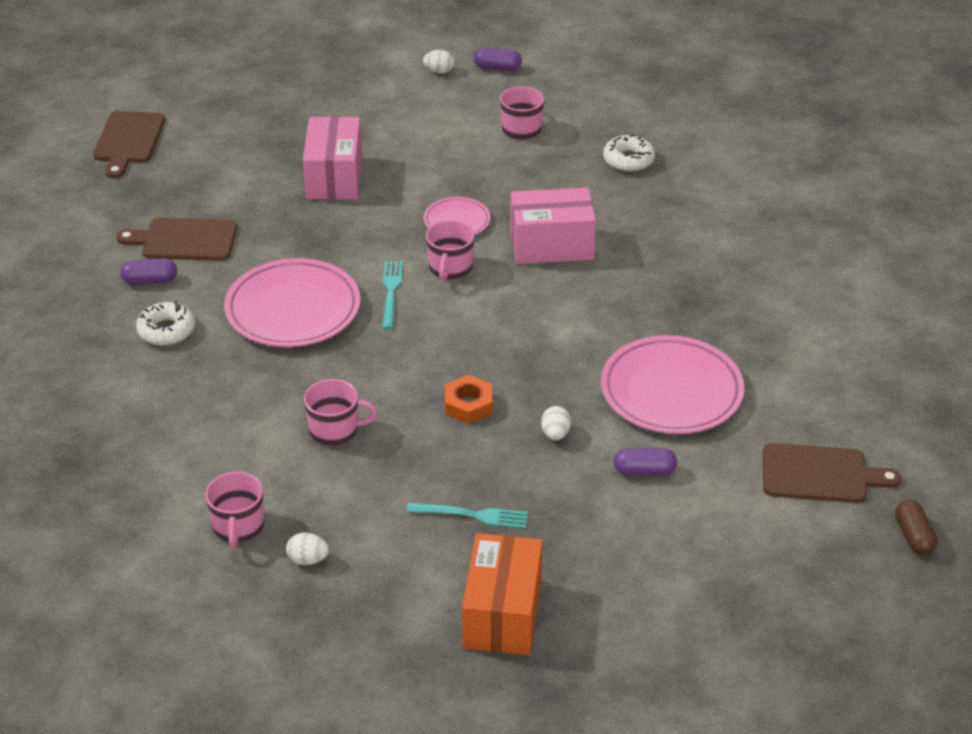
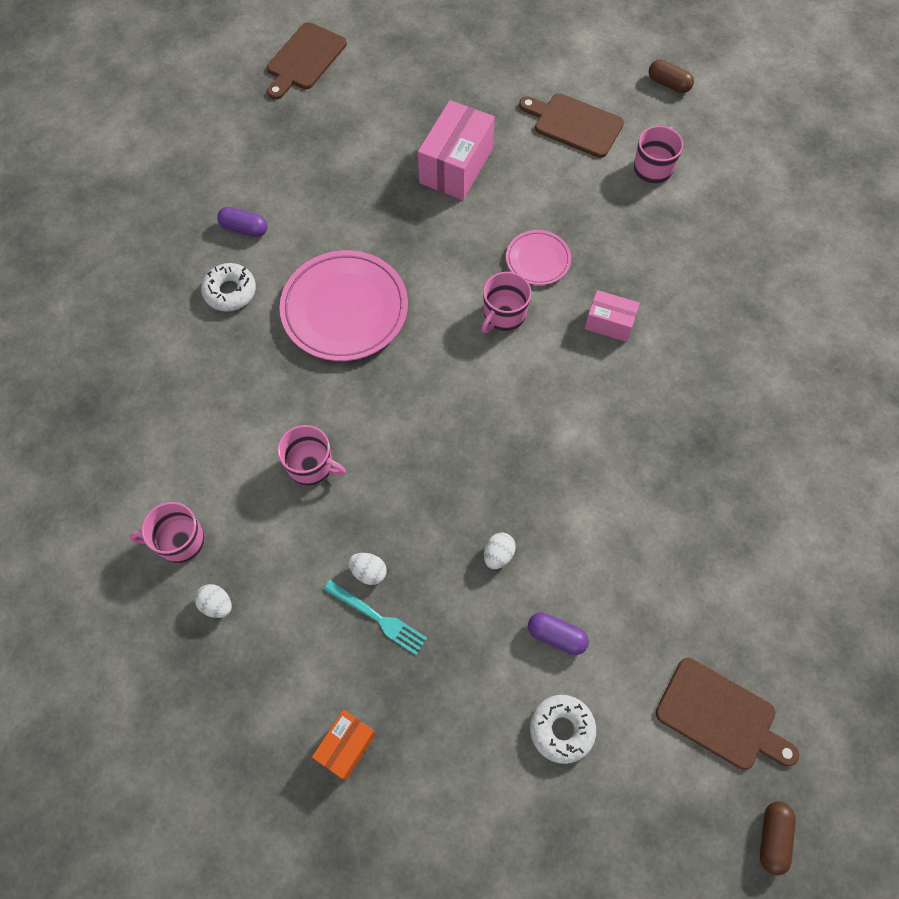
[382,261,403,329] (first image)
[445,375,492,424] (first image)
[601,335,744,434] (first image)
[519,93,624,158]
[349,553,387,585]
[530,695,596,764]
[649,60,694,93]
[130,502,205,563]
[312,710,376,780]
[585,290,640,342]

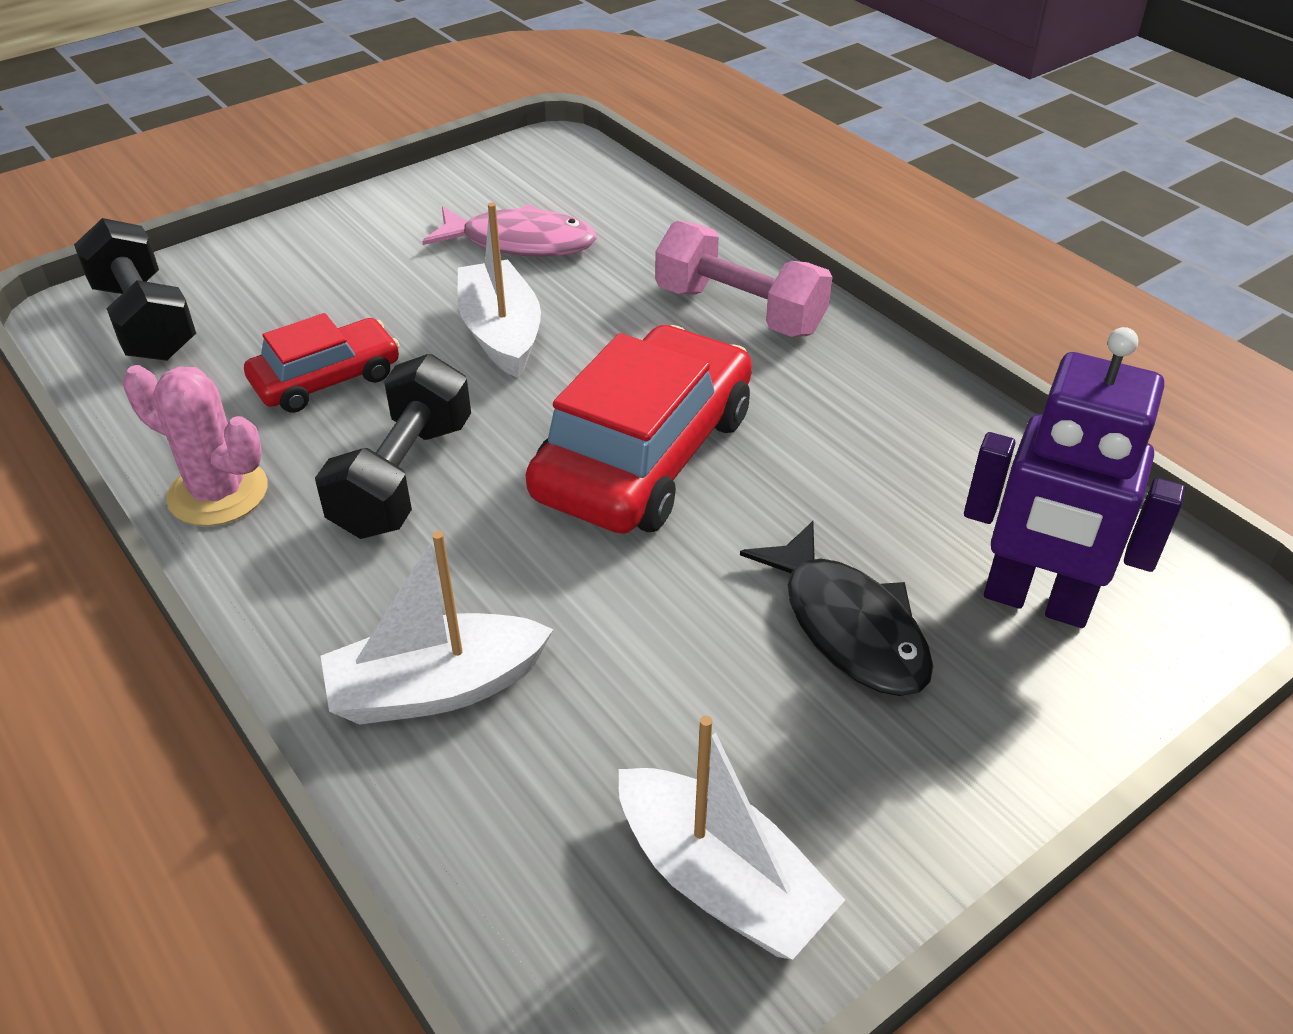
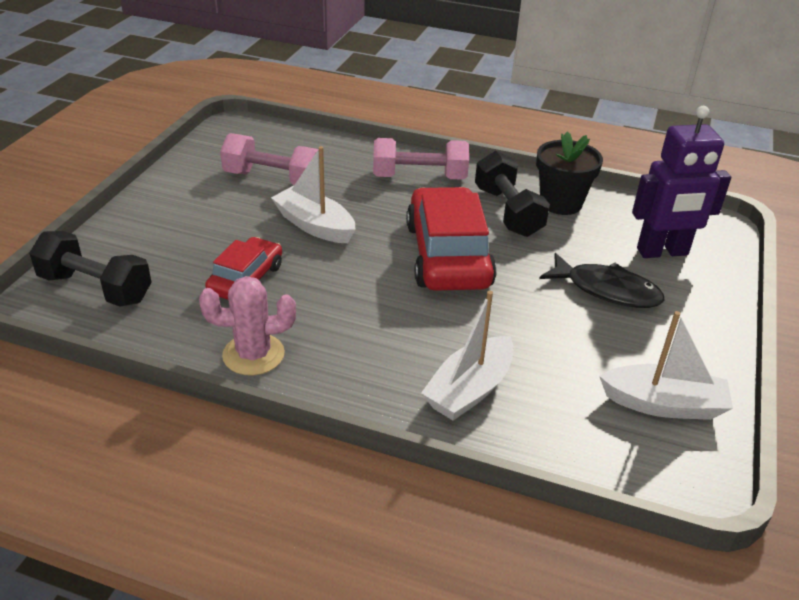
[536,131,603,215]
[475,151,550,237]
[220,133,319,185]

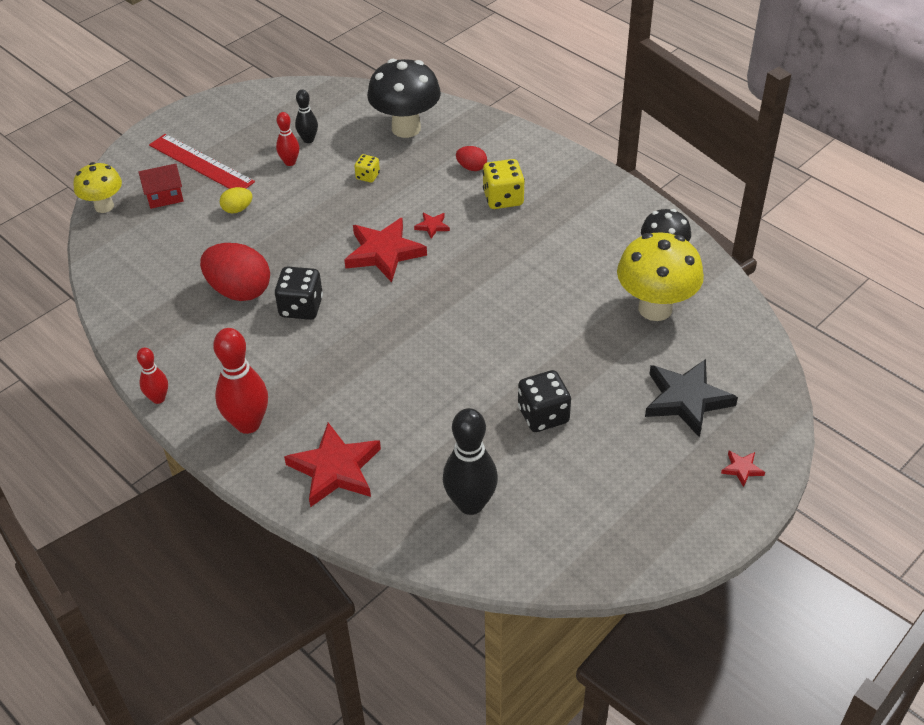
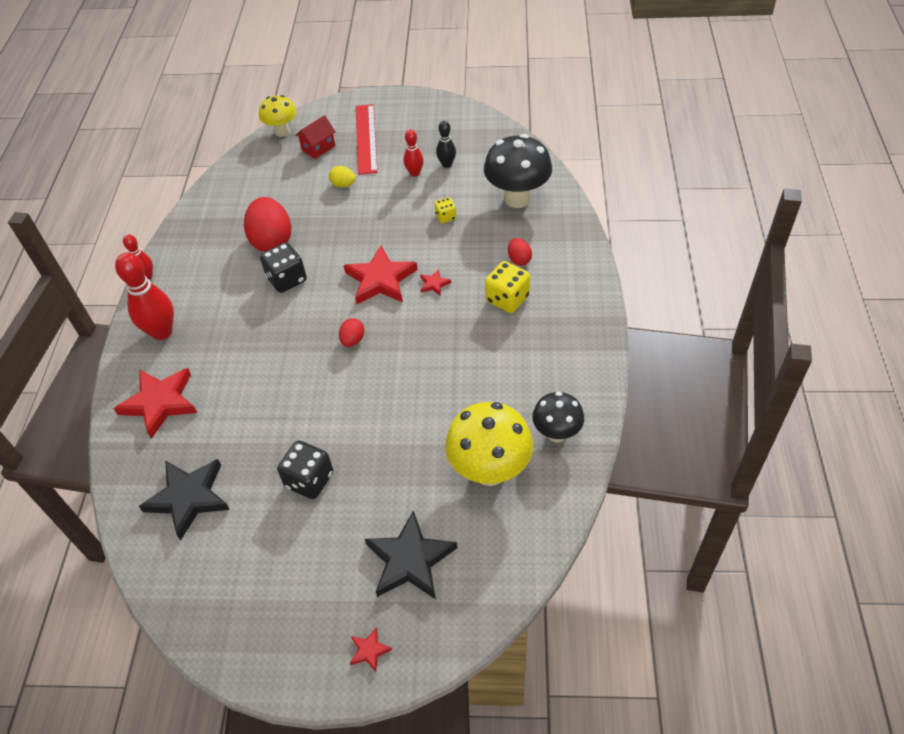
[339,318,365,347]
[139,459,230,540]
[295,115,336,159]

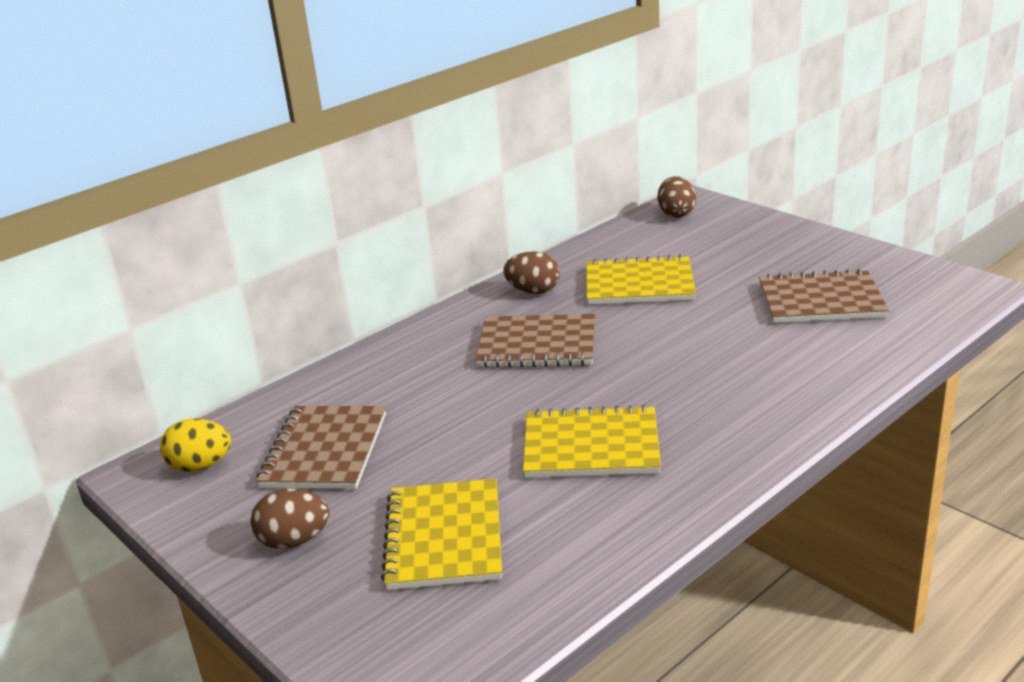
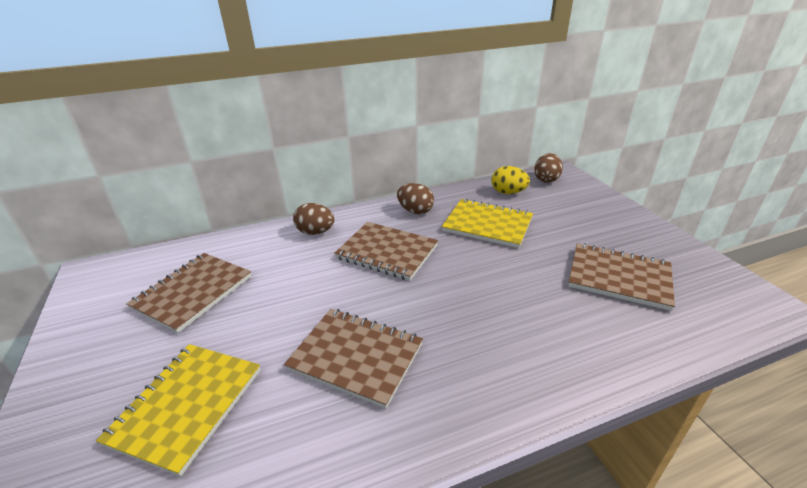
[492,166,530,194]
[293,203,335,235]
[284,309,423,409]

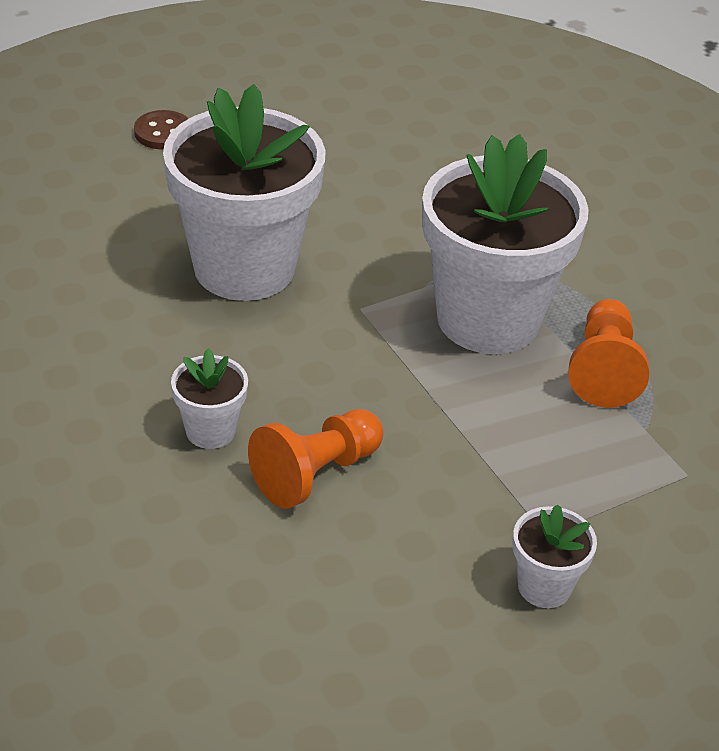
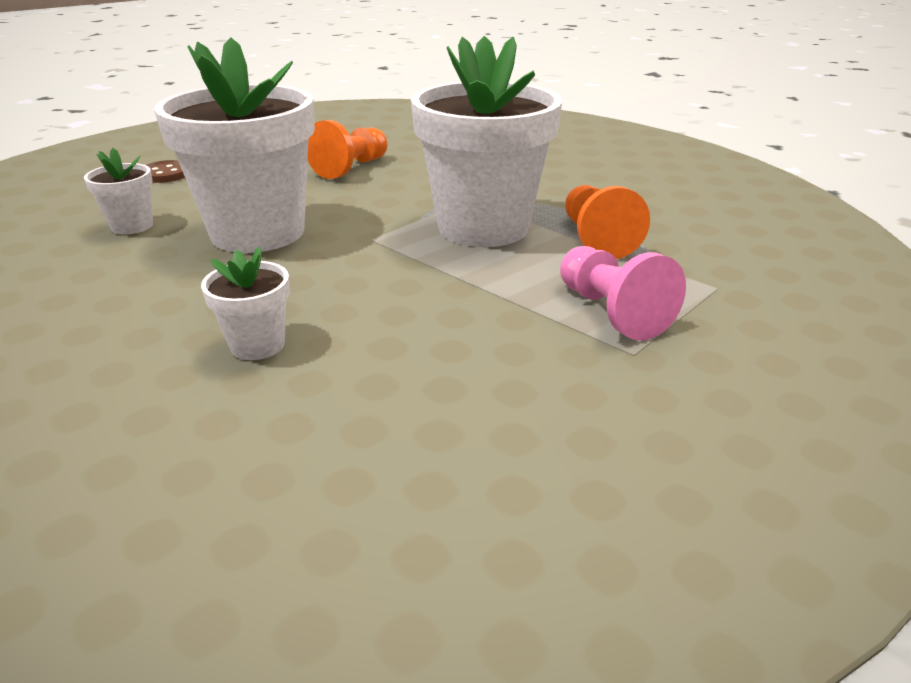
[560,246,686,341]
[308,120,388,179]
[84,148,153,234]

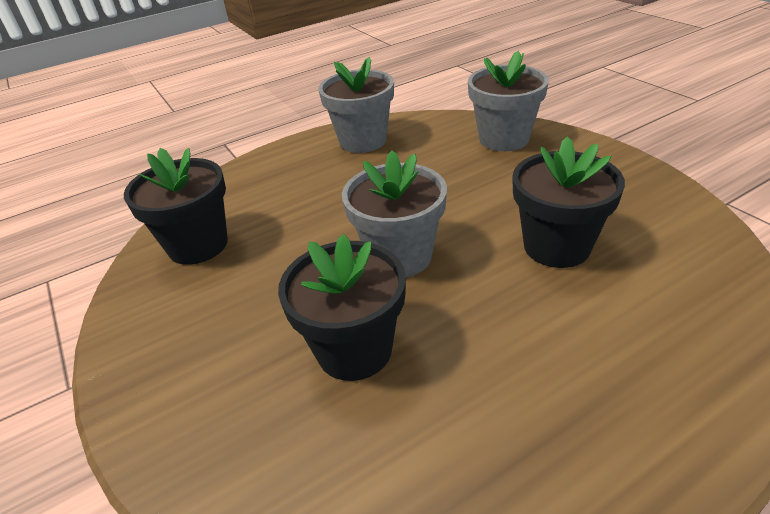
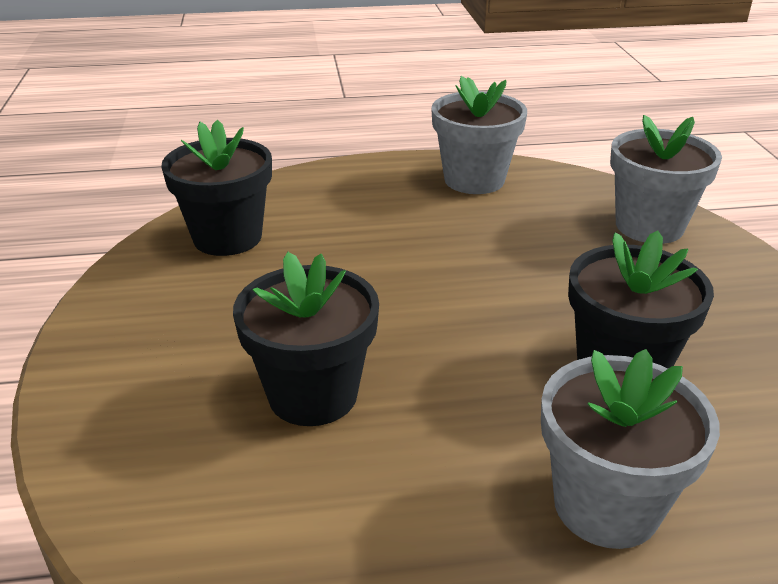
[541,349,720,549]

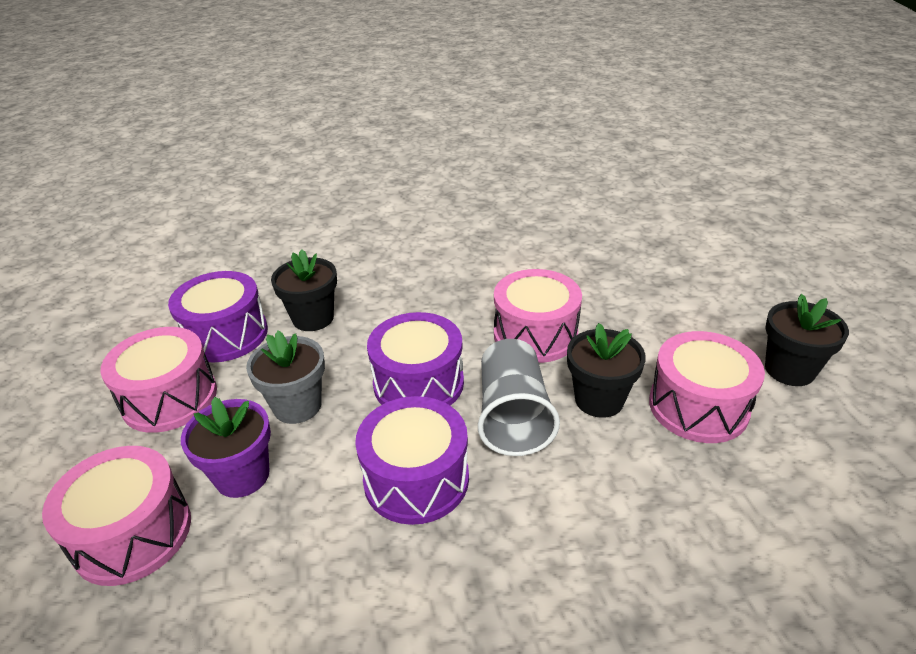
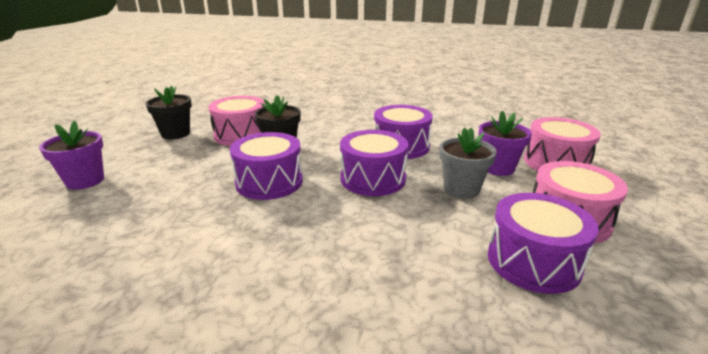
[271,250,337,331] (first image)
[478,339,560,456] (first image)
[39,121,104,190]
[230,132,303,200]

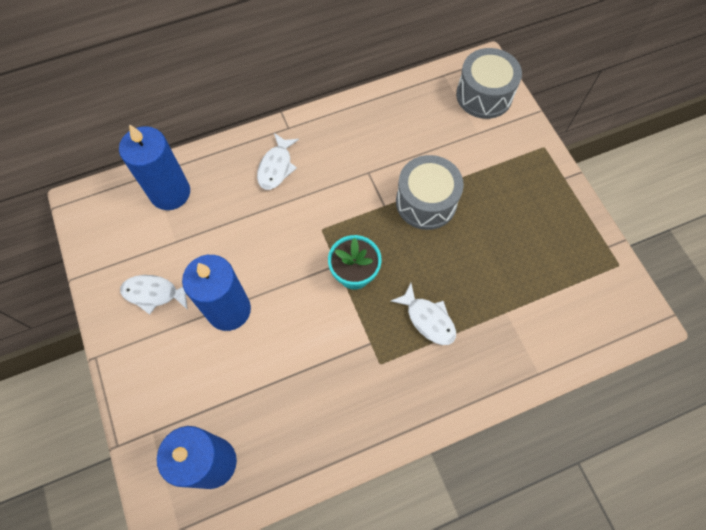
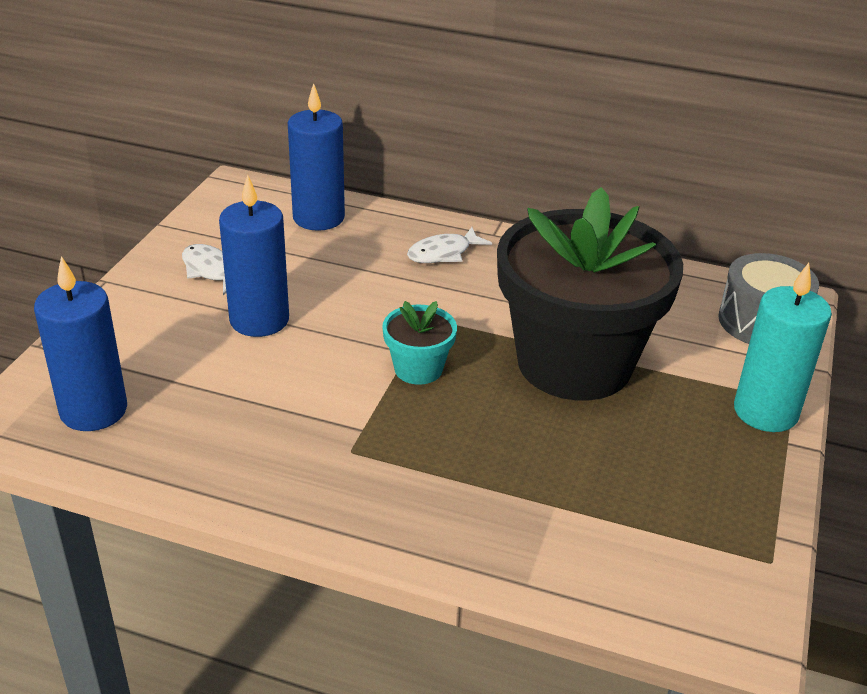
[391,283,456,345] (first image)
[734,263,832,432]
[497,187,683,401]

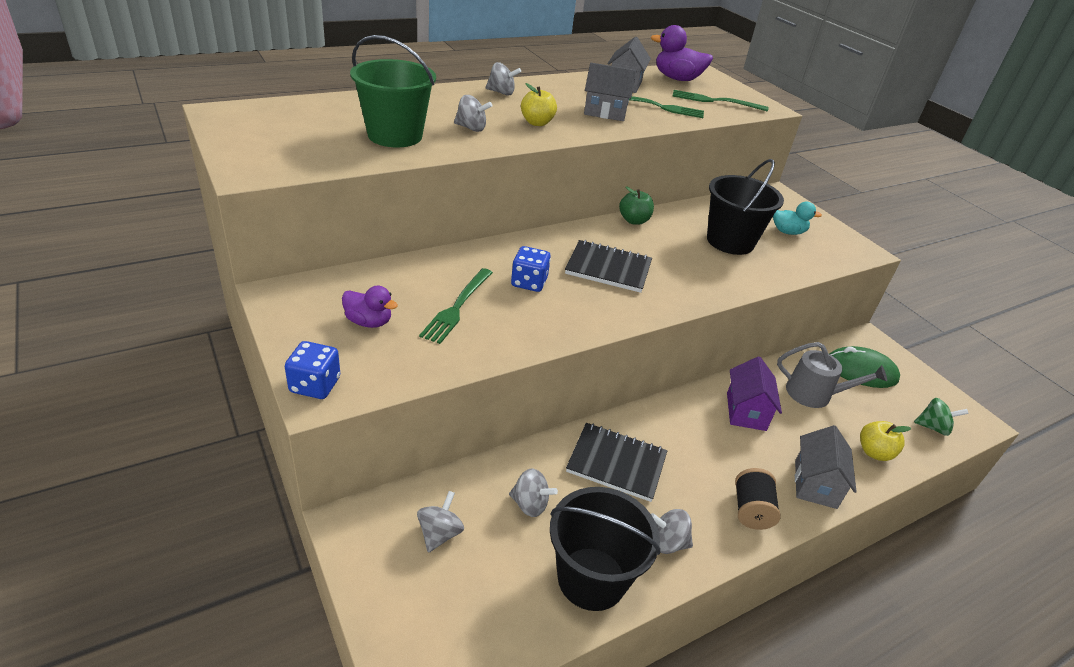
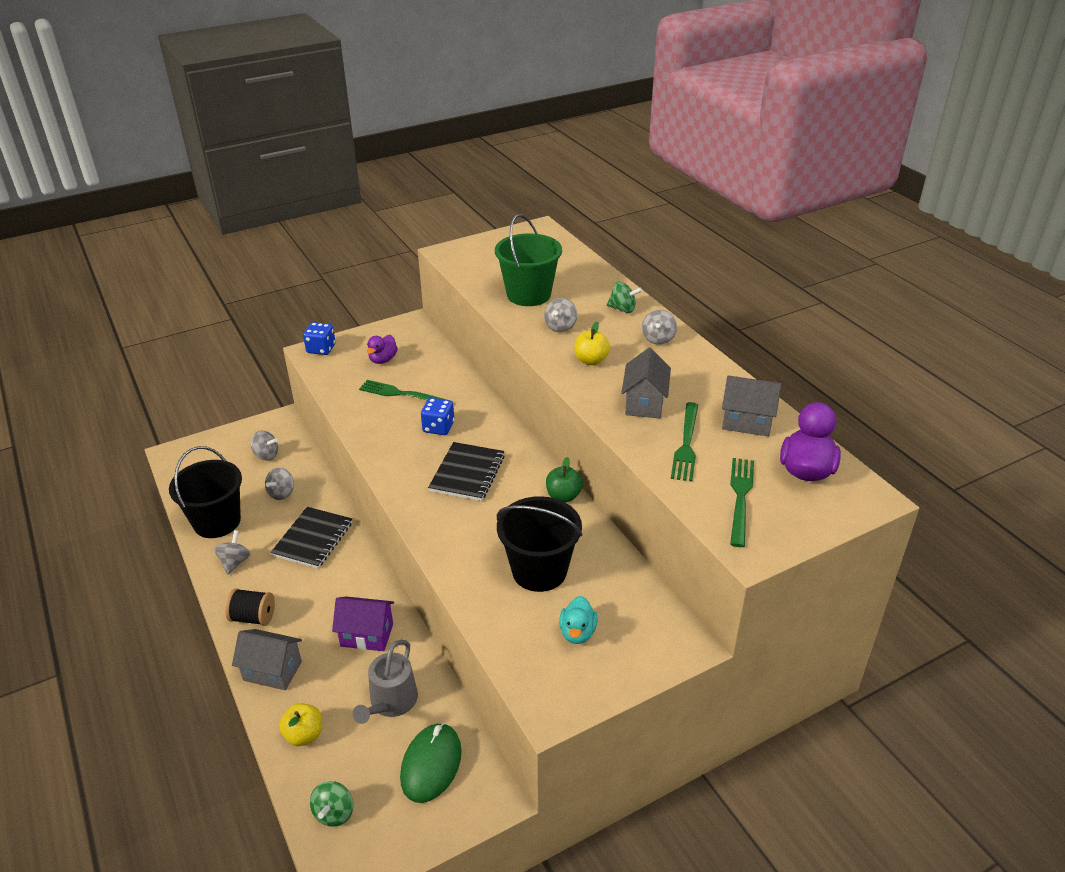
[607,282,642,313]

